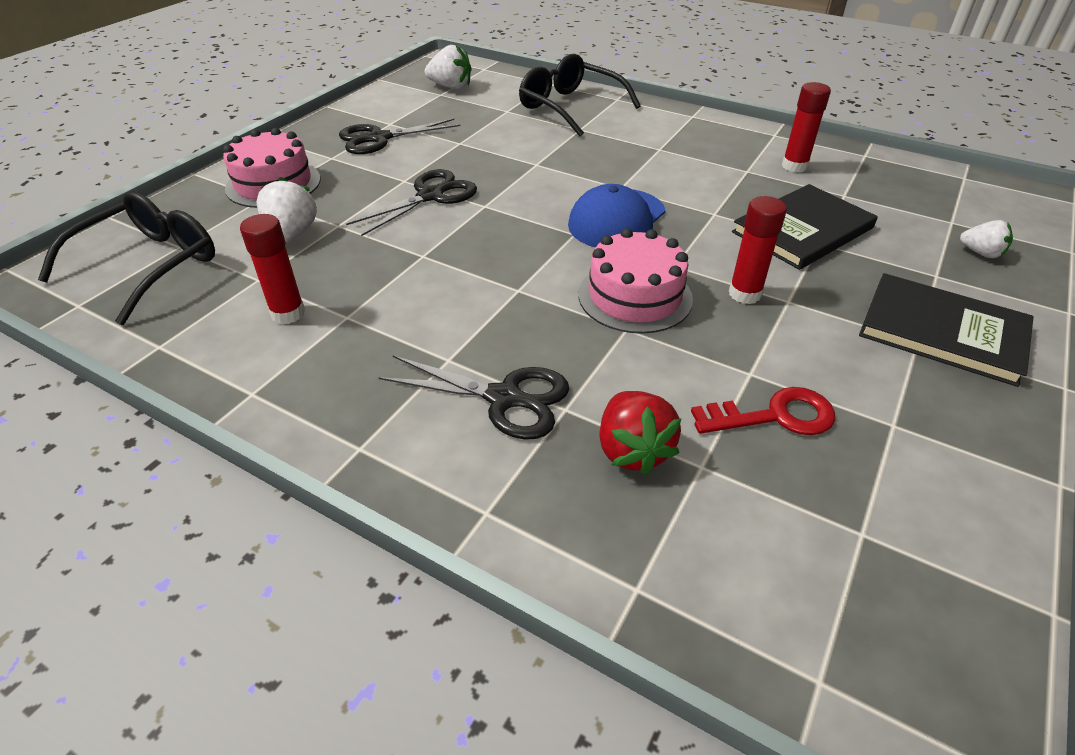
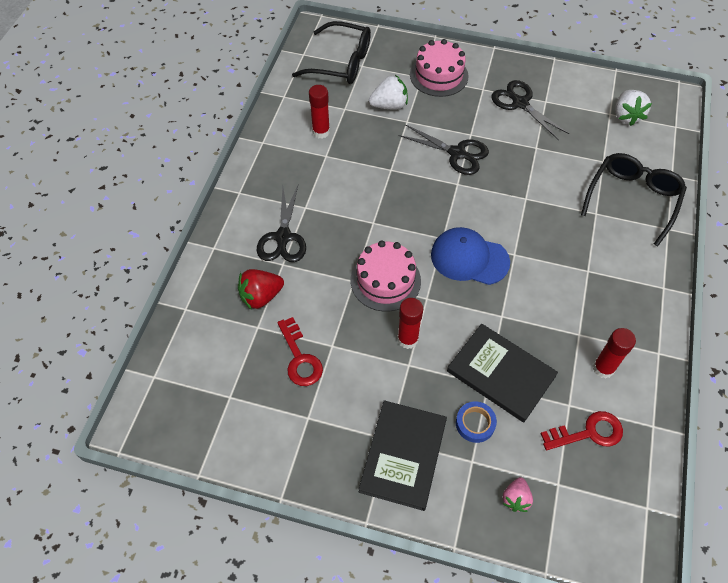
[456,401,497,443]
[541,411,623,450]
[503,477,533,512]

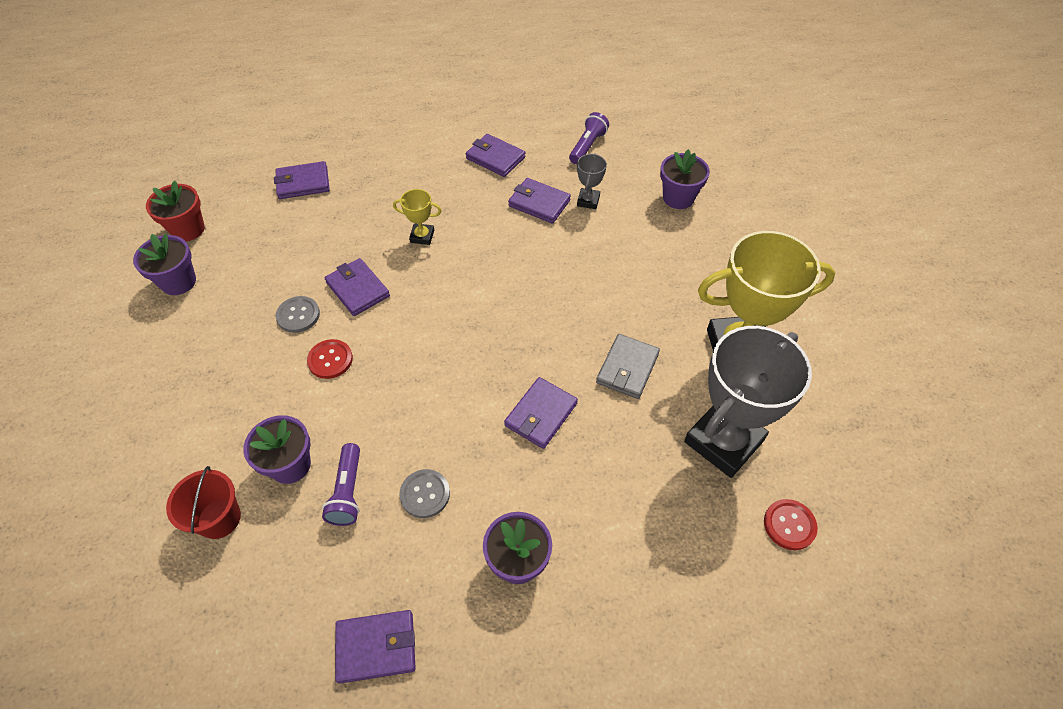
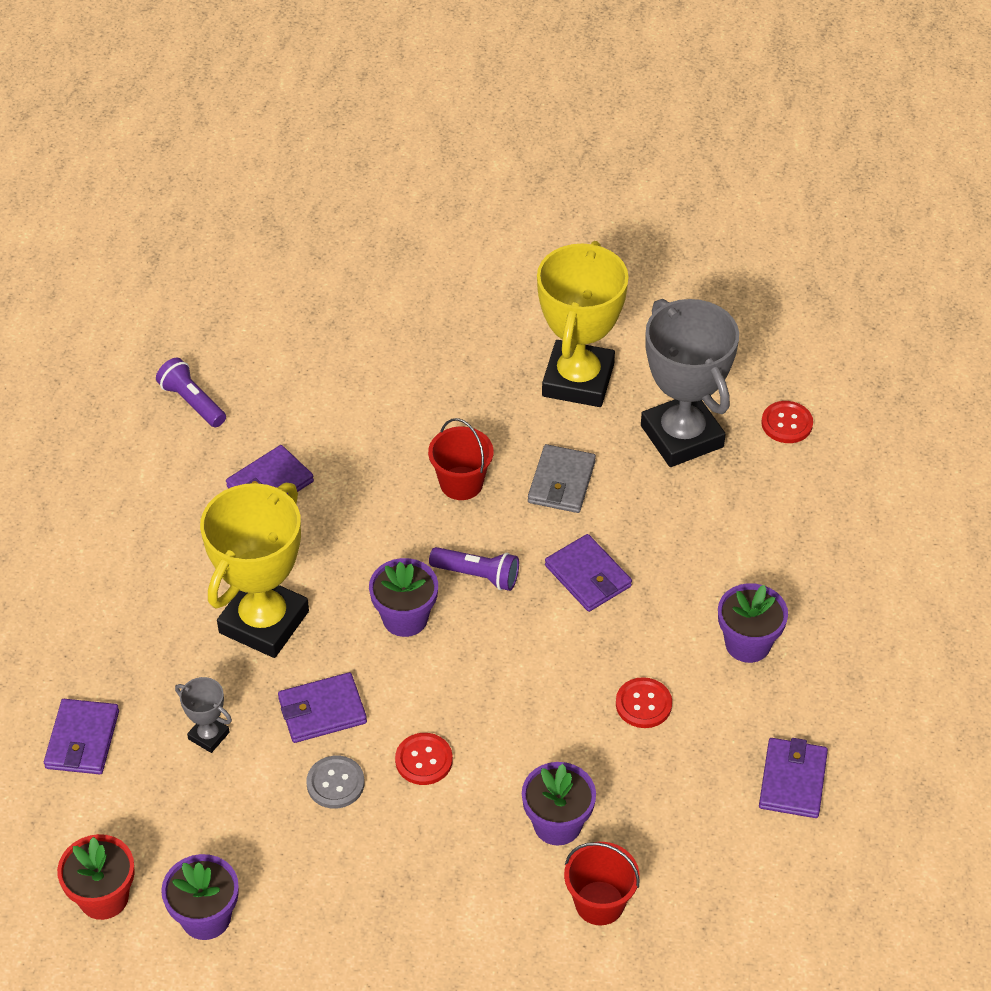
[466,134,525,177] (first image)
[428,418,494,500]
[429,547,519,591]
[175,677,232,753]
[369,558,438,637]
[616,677,672,728]
[528,444,596,513]
[200,483,309,658]

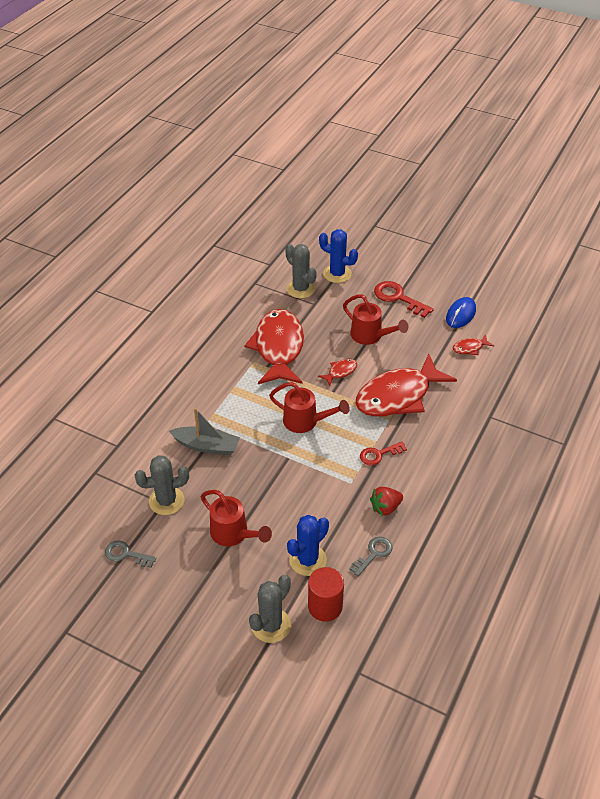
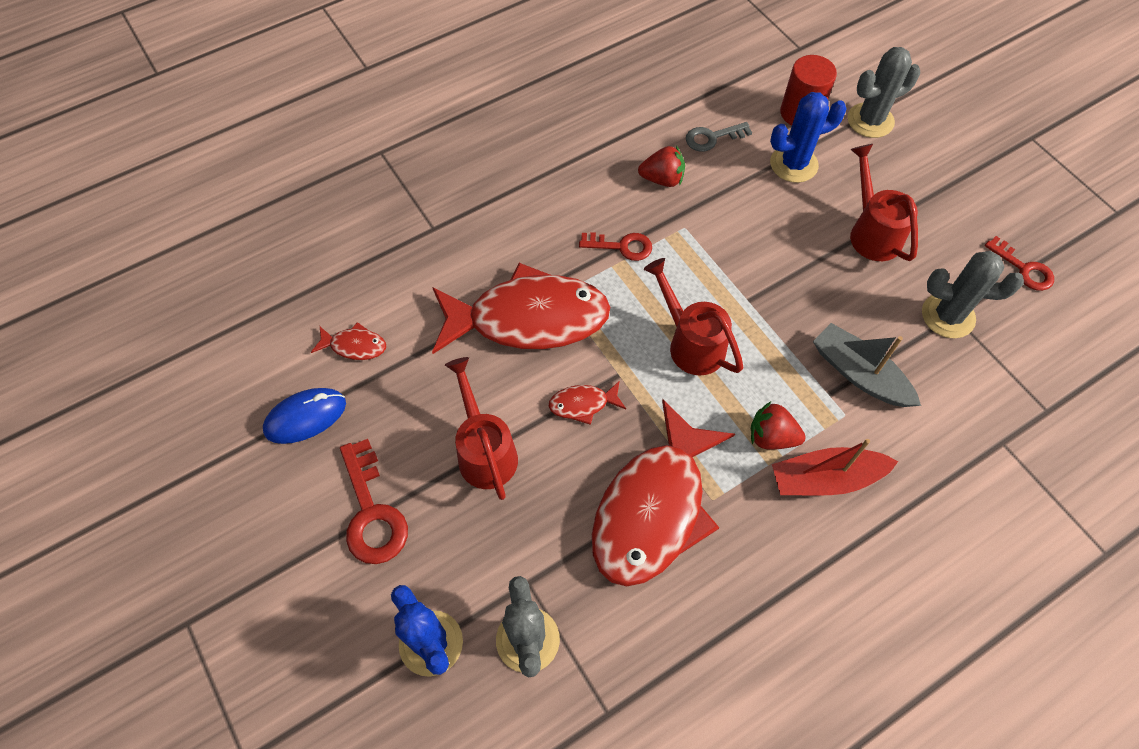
[751,401,806,450]
[772,439,898,496]
[985,236,1054,291]

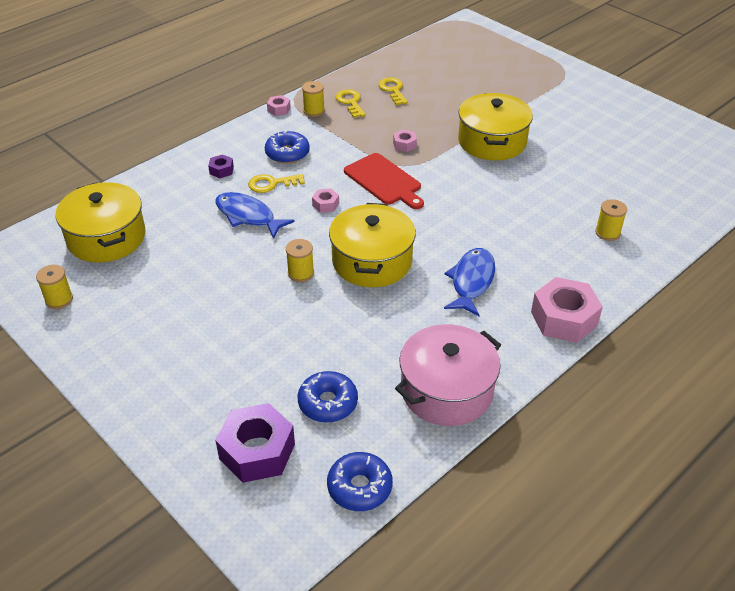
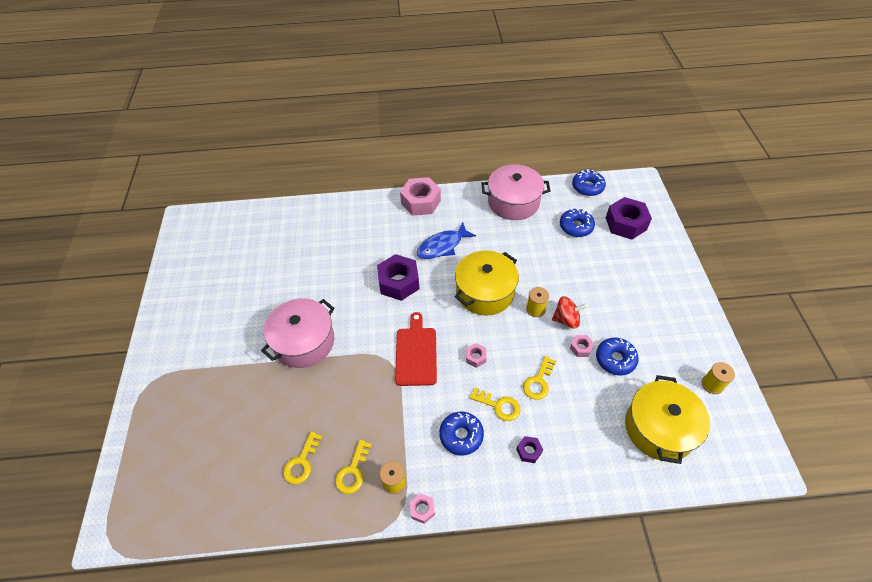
[595,199,627,241] (first image)
[377,254,419,301]
[552,296,587,329]
[596,337,639,376]
[570,335,594,357]
[523,356,556,400]
[261,298,335,368]

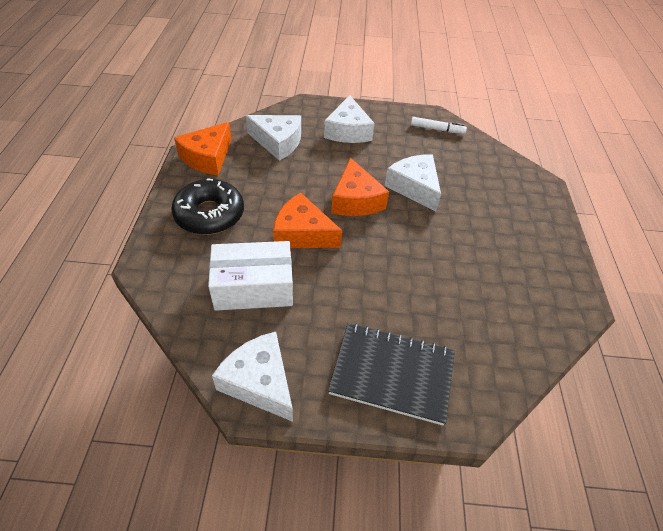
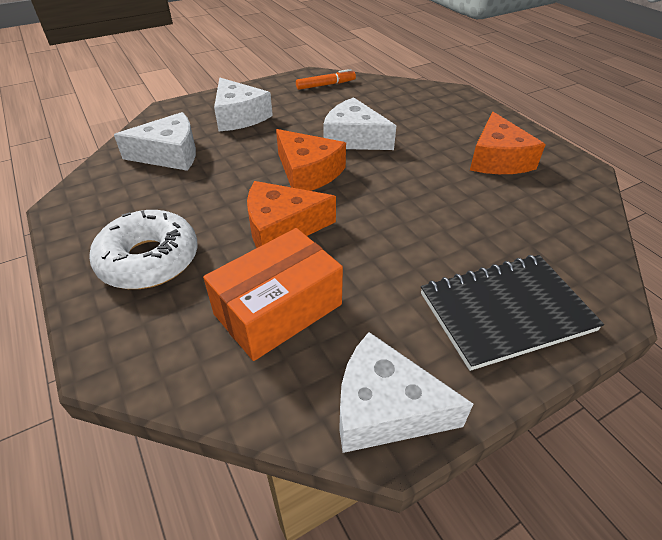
[470,112,546,174]
[89,210,198,289]
[203,228,343,361]
[296,69,356,90]

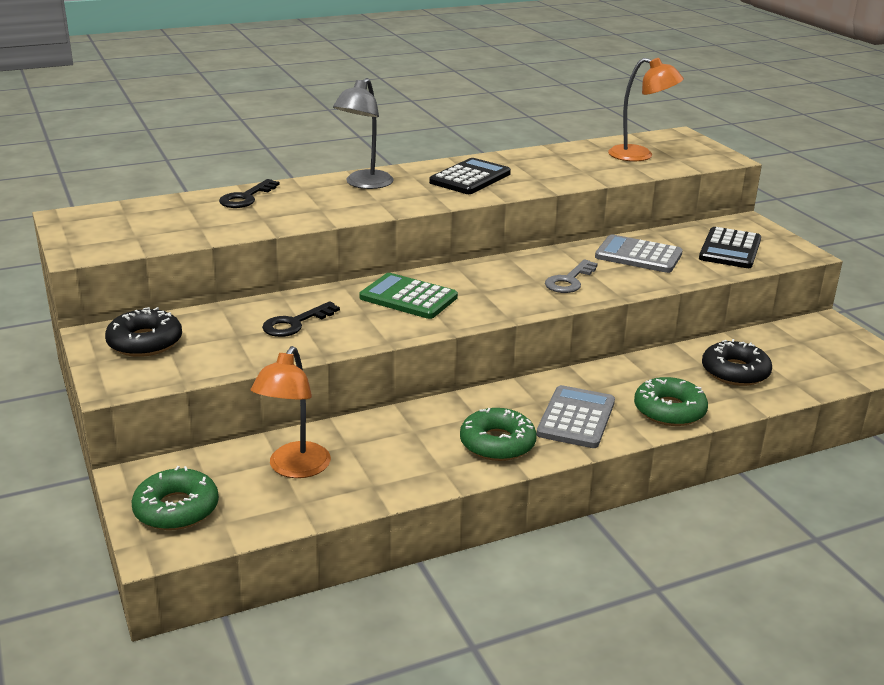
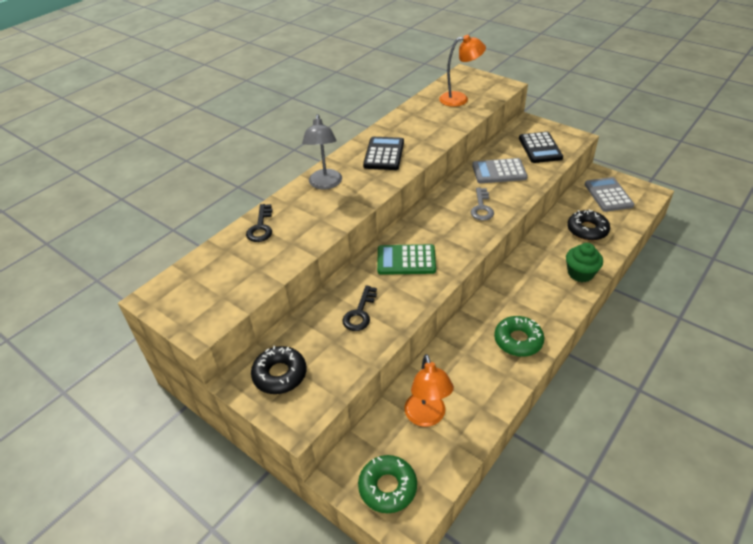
[584,177,634,212]
[566,243,603,282]

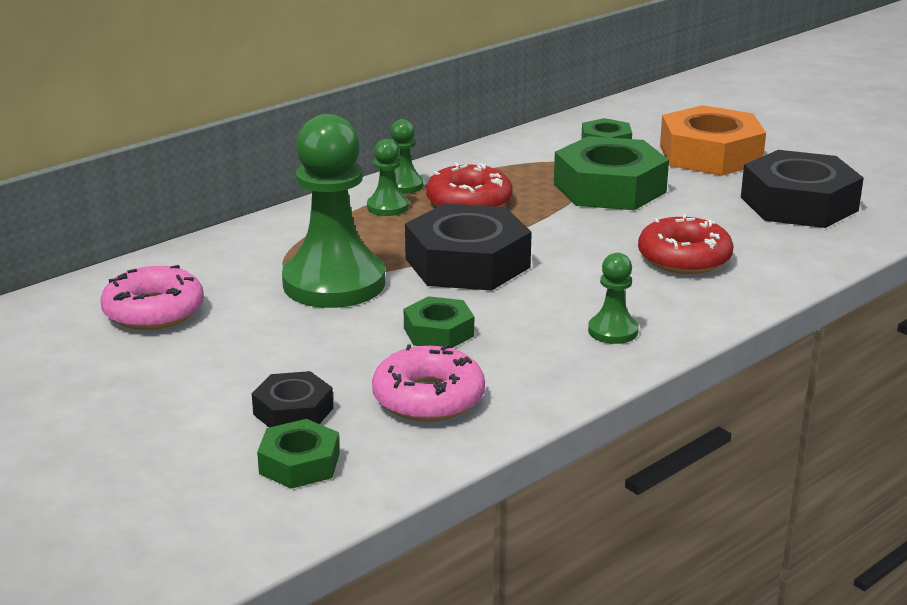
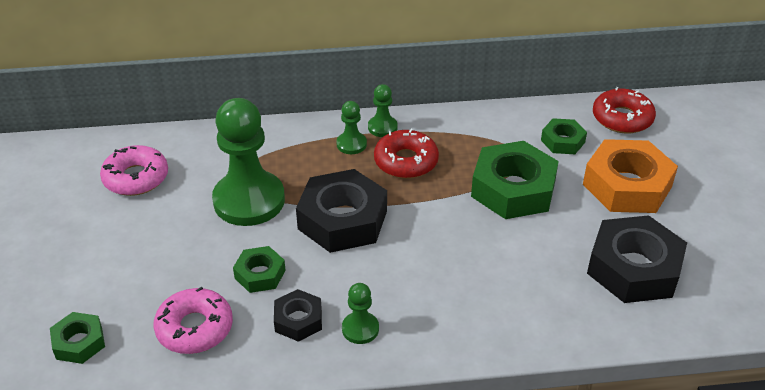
[274,289,322,342]
[593,87,656,134]

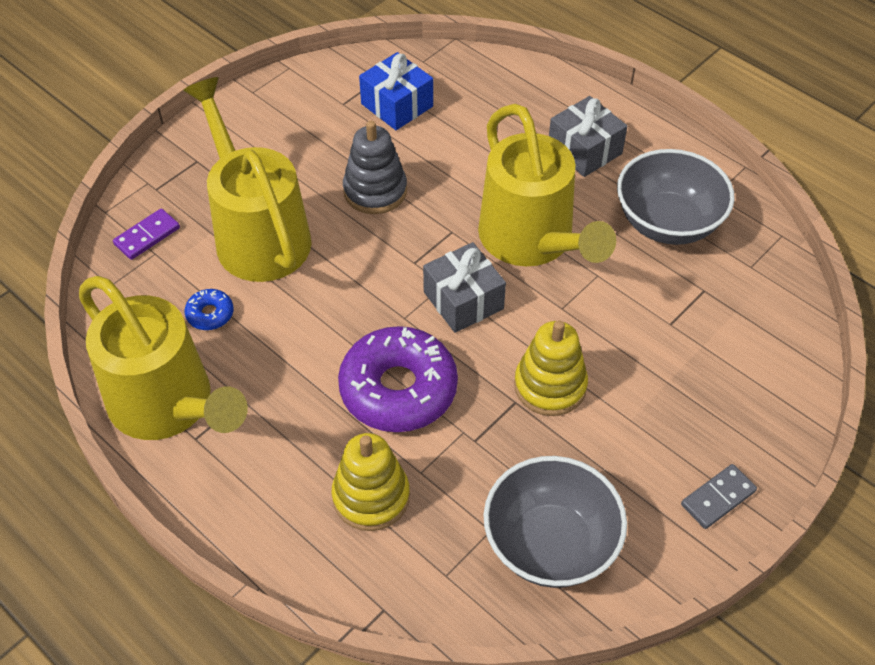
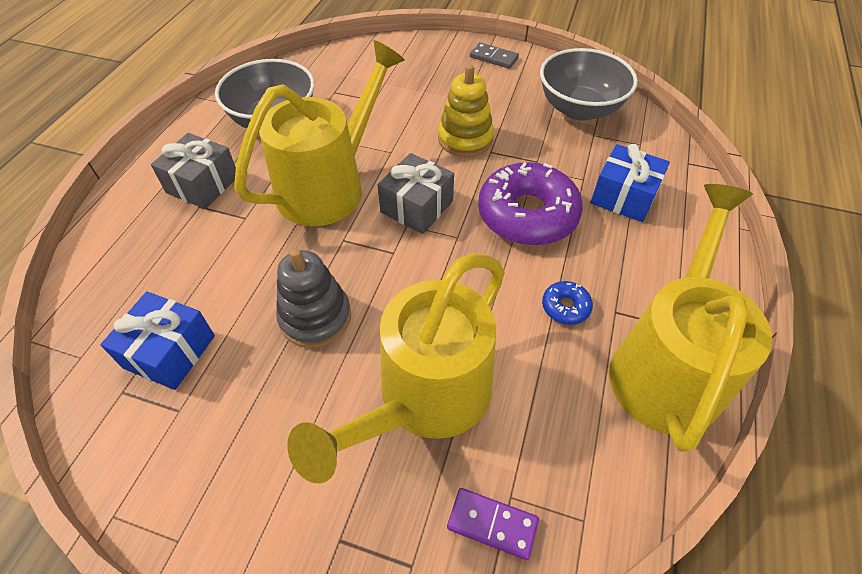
[542,281,593,325]
[591,144,670,222]

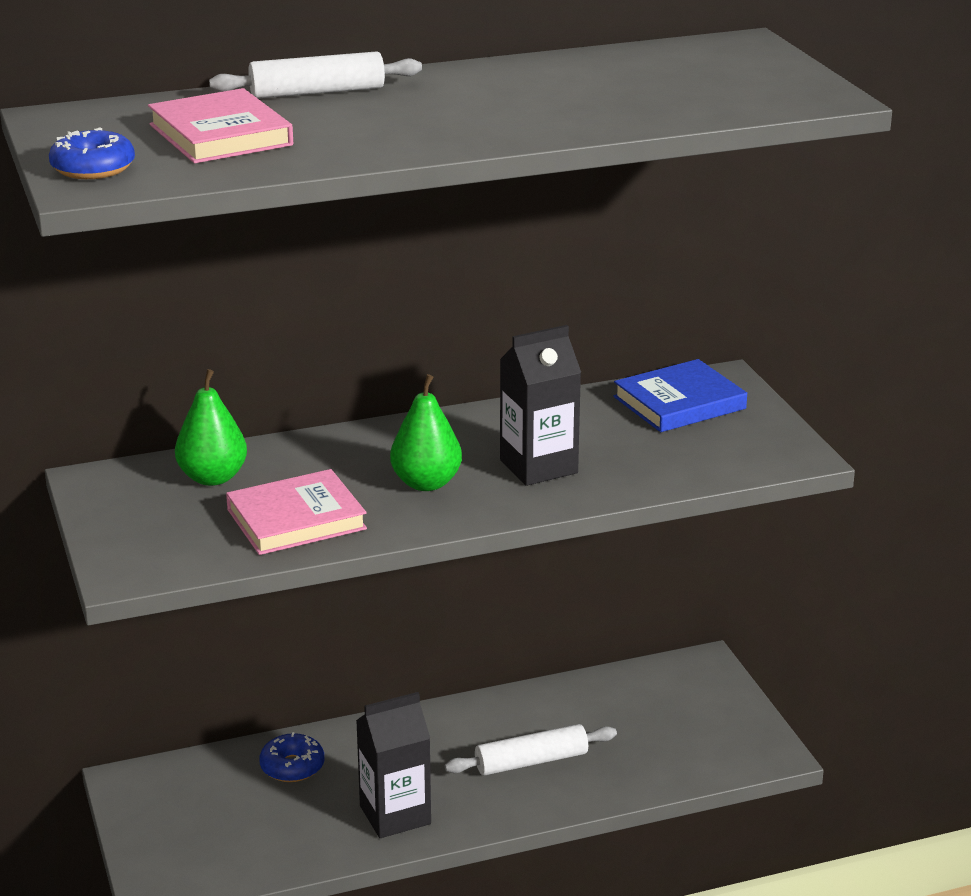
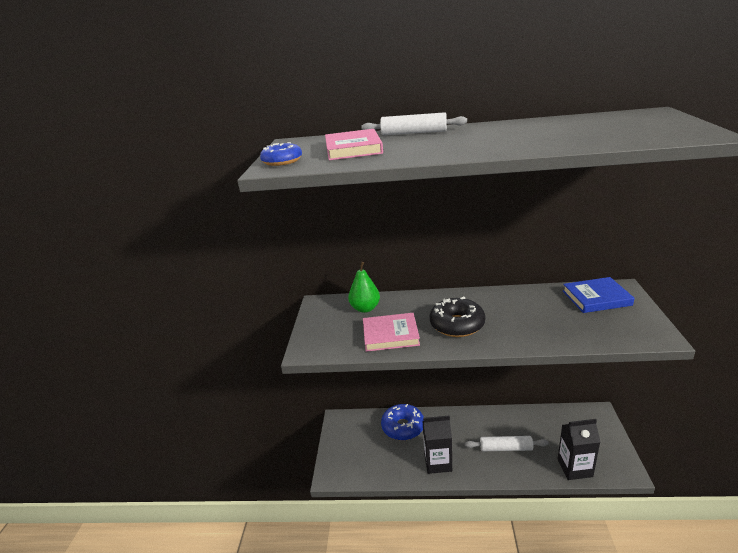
[558,419,600,480]
[430,297,486,337]
[381,404,424,440]

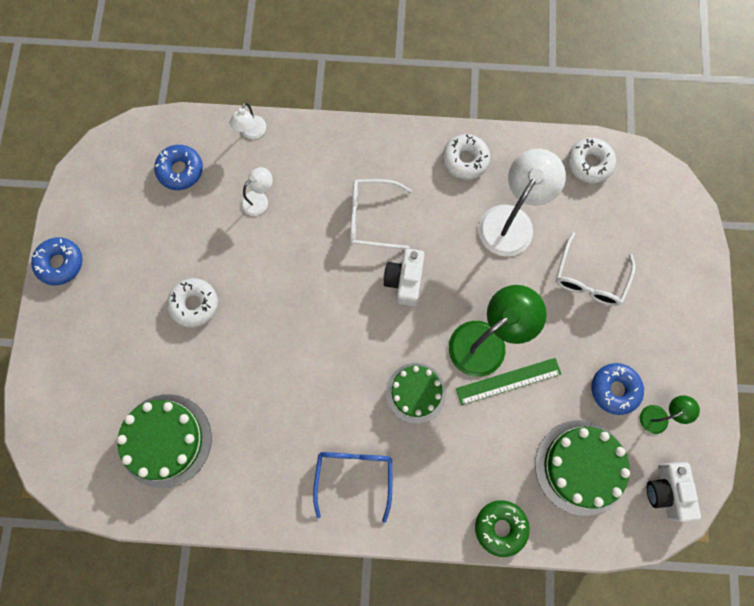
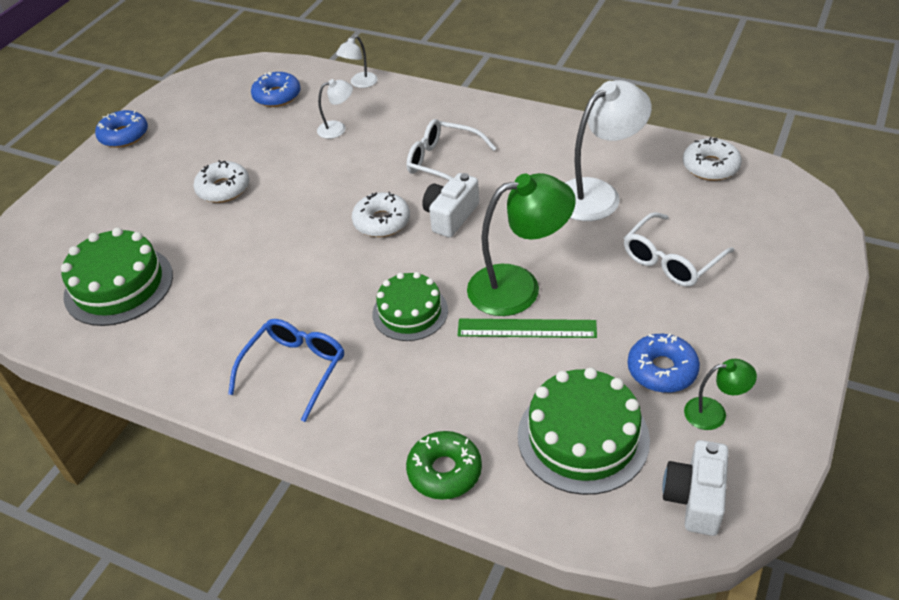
[352,192,410,237]

